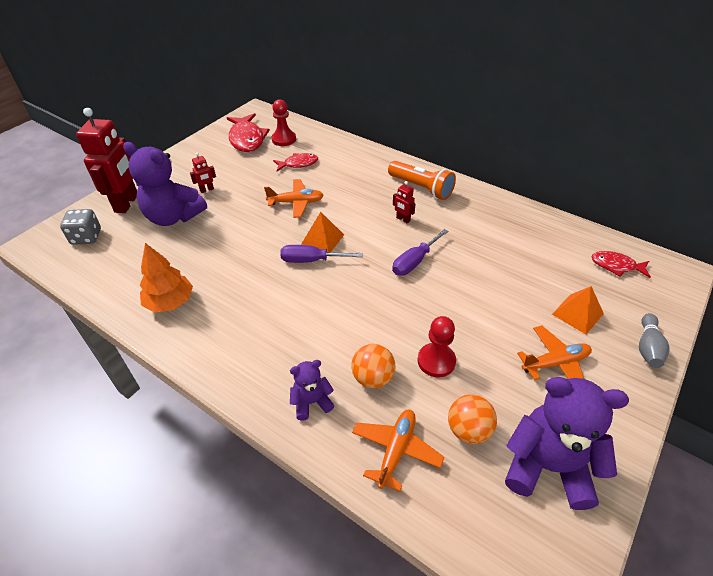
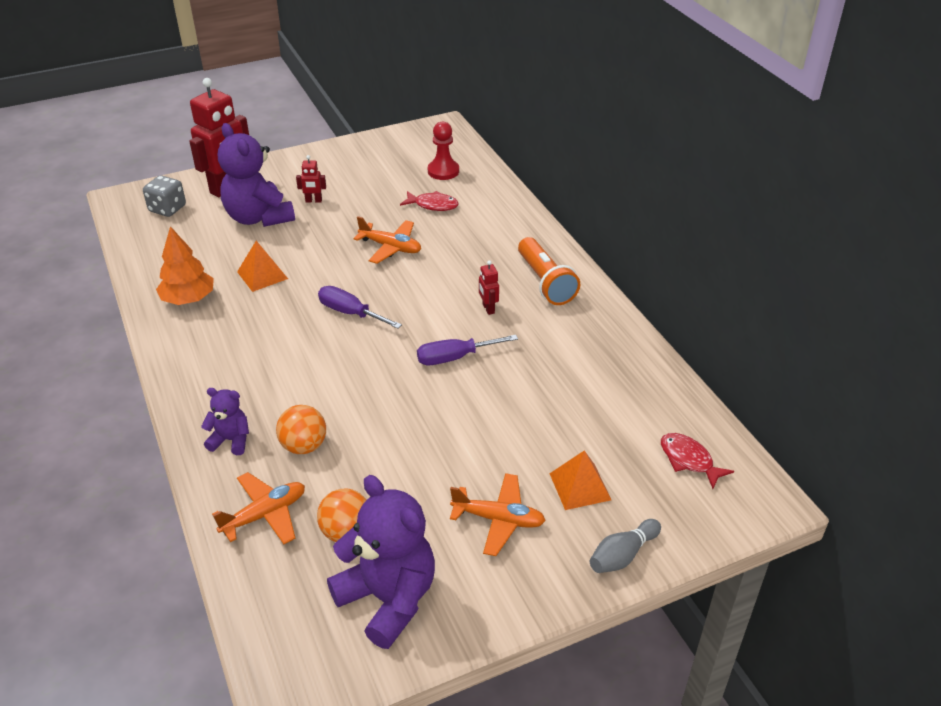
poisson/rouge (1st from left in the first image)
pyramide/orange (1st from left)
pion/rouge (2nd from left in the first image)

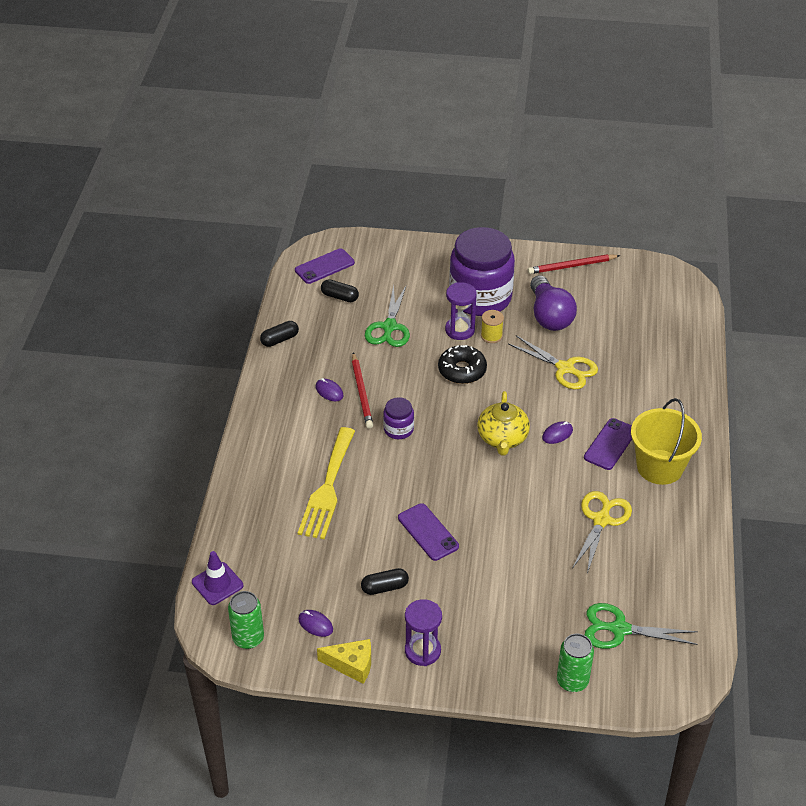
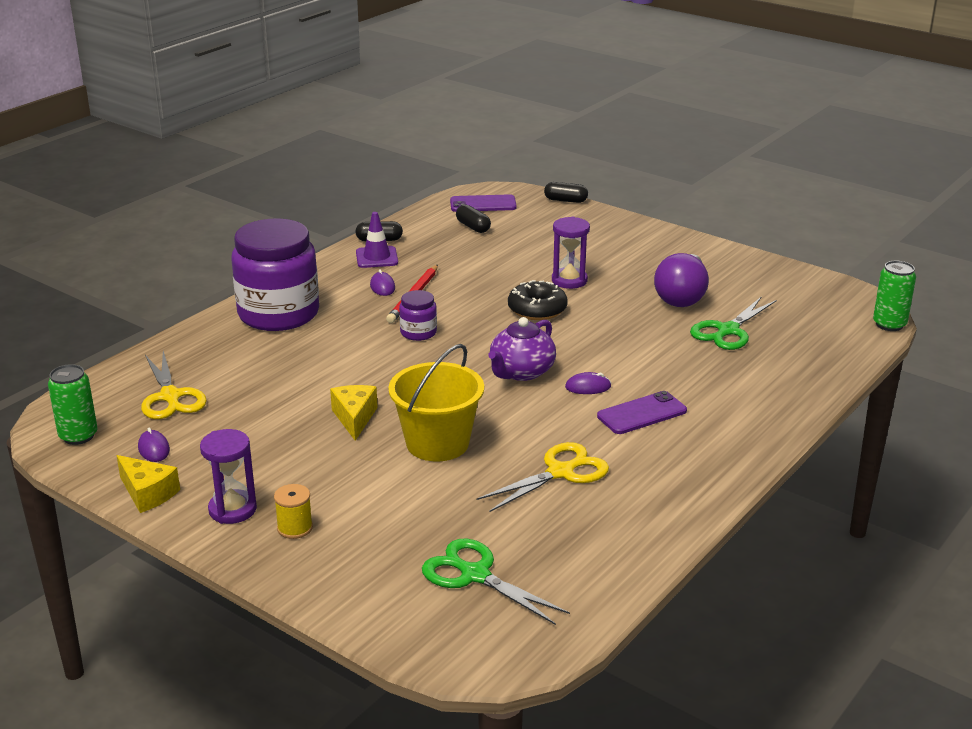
cône de chantier/violet
fourchette/jaune
gélule/noir (3rd from left)
ciseaux/vert (2nd from left)
fromage/jaune (2nd from left)
bocal/violet (1st from left)
théière/violet
bobine/jaune
ciseaux/jaune (1st from left)
crayon/rouge (2nd from left in the first image)
canette/vert (2nd from left)
seau/jaune

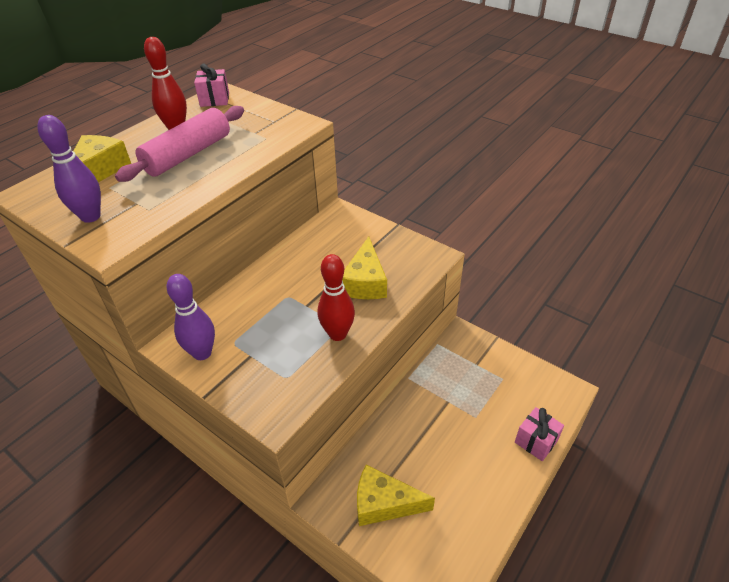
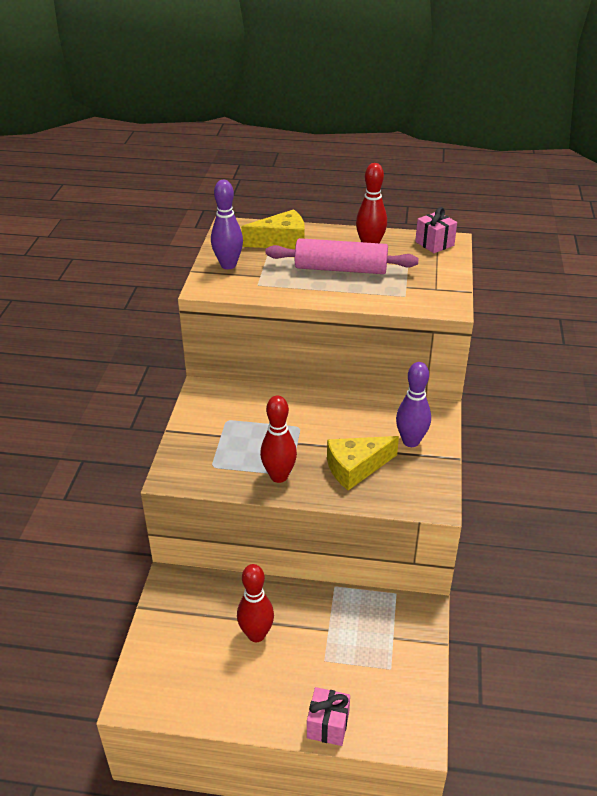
quille/violet (2nd from left)
fromage/jaune (3rd from left in the first image)
quille/rouge (1st from left)

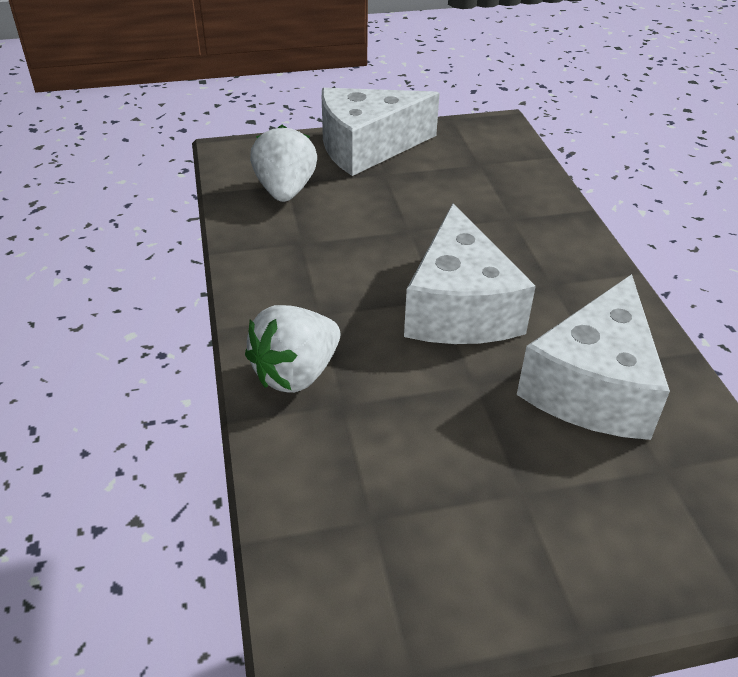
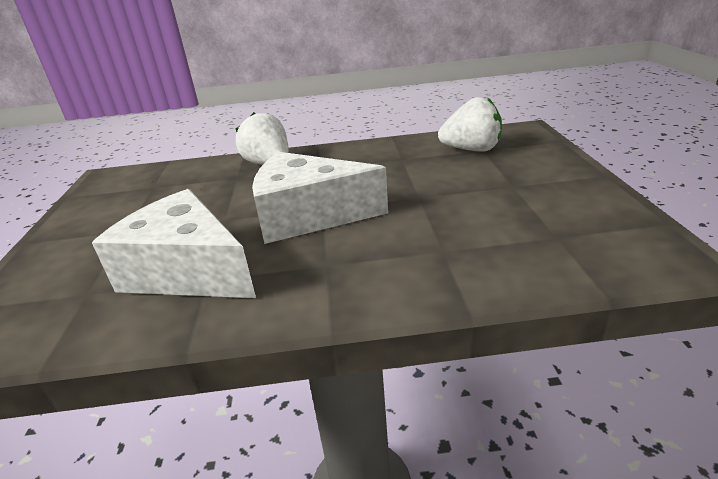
fromage/blanc (1st from left in the first image)

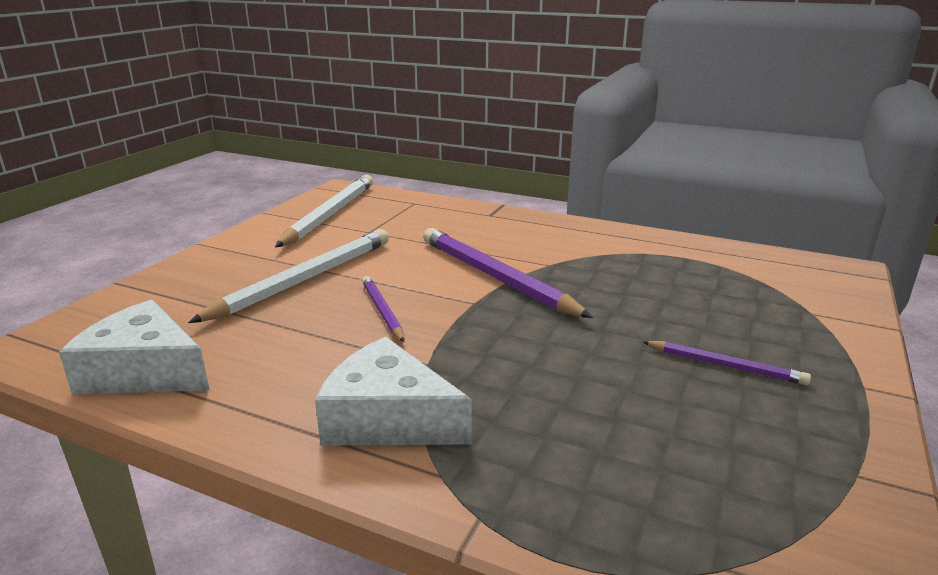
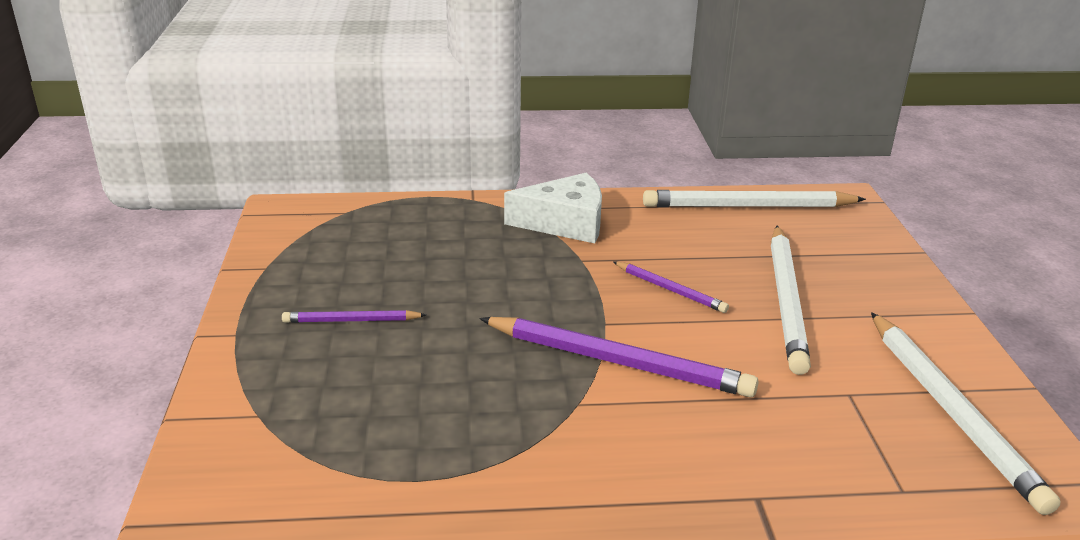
crayon/blanc (1st from left)

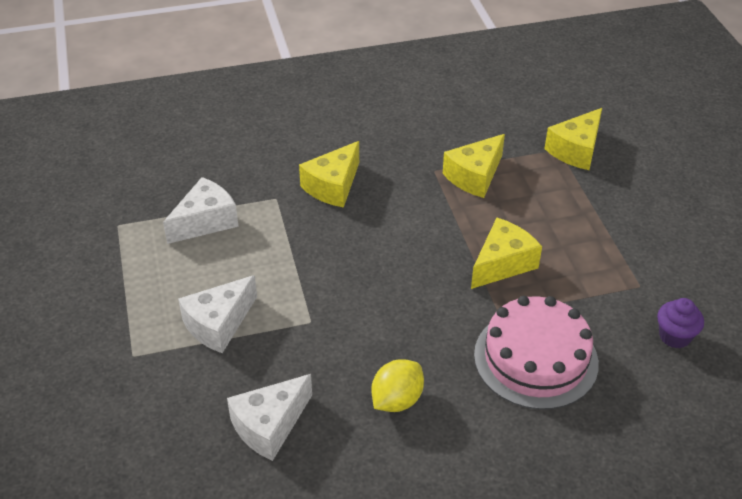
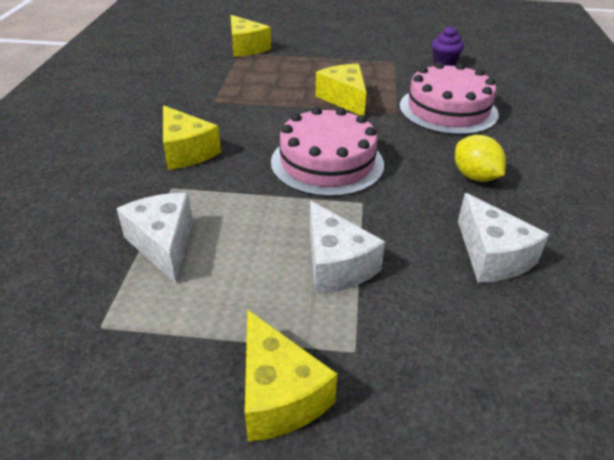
fromage/jaune (3rd from left)
gâteau/rose (1st from left)

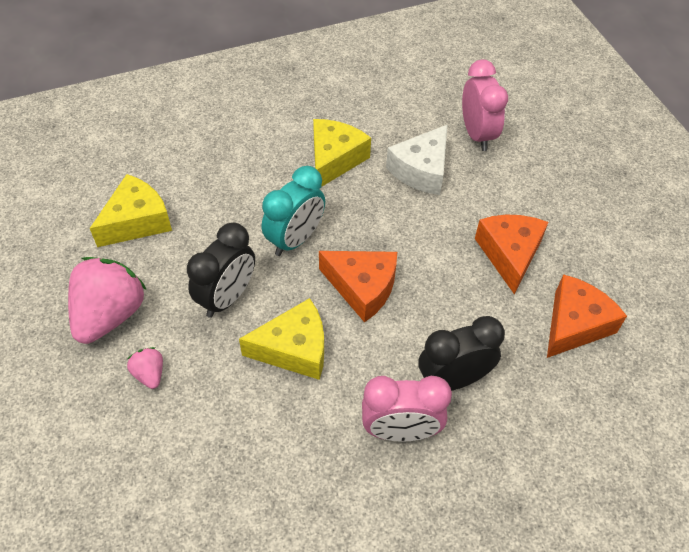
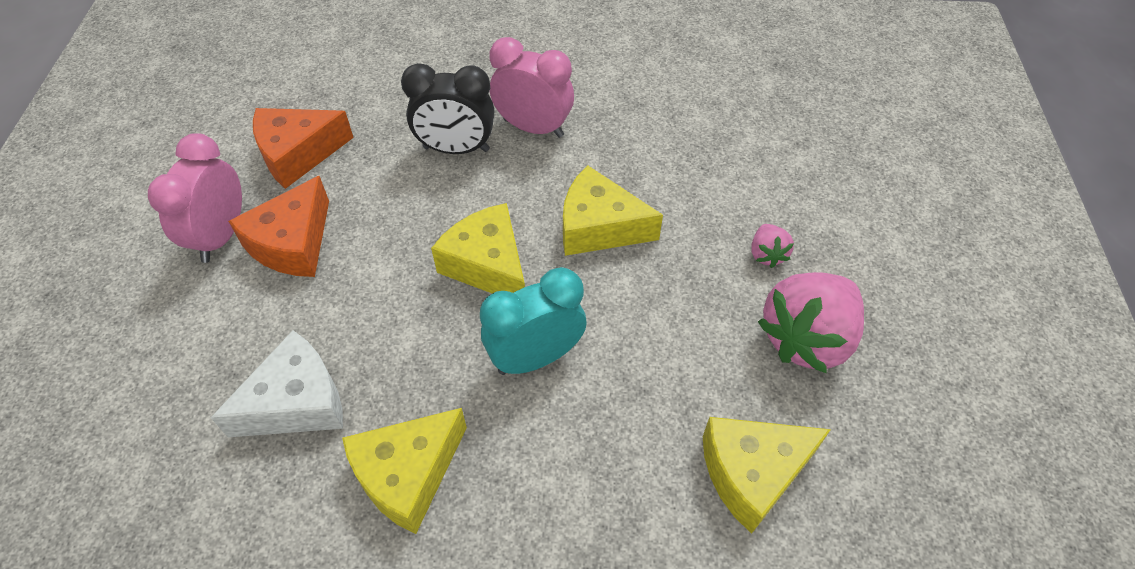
réveil/noir (1st from left in the first image)
fromage/jaune (2nd from left)
réveil/rose (1st from left)

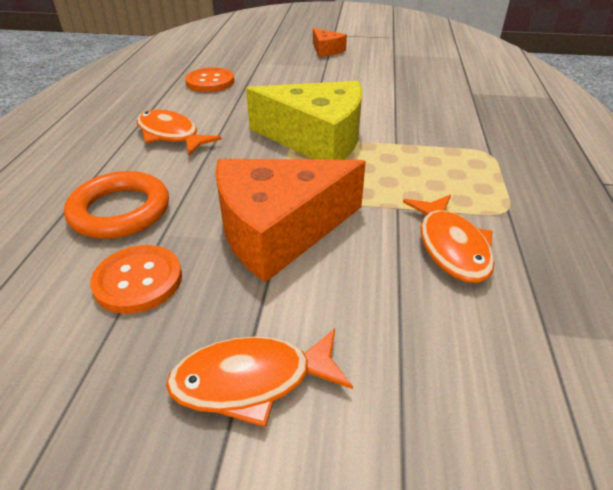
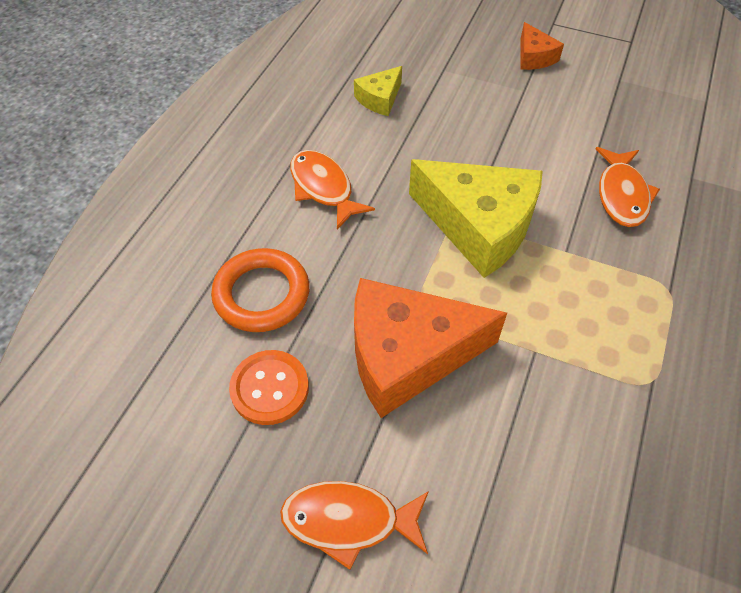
fromage/jaune (1st from left)
poisson/orange (3rd from left)

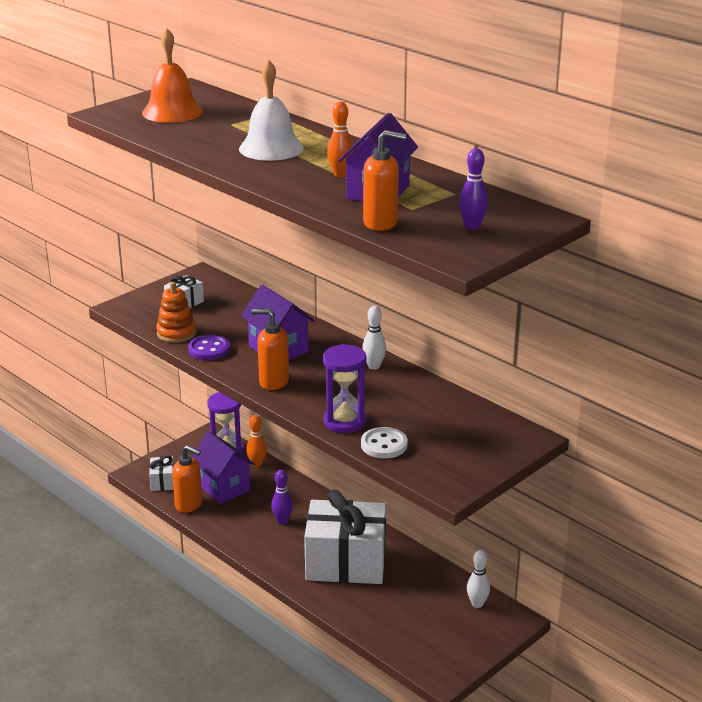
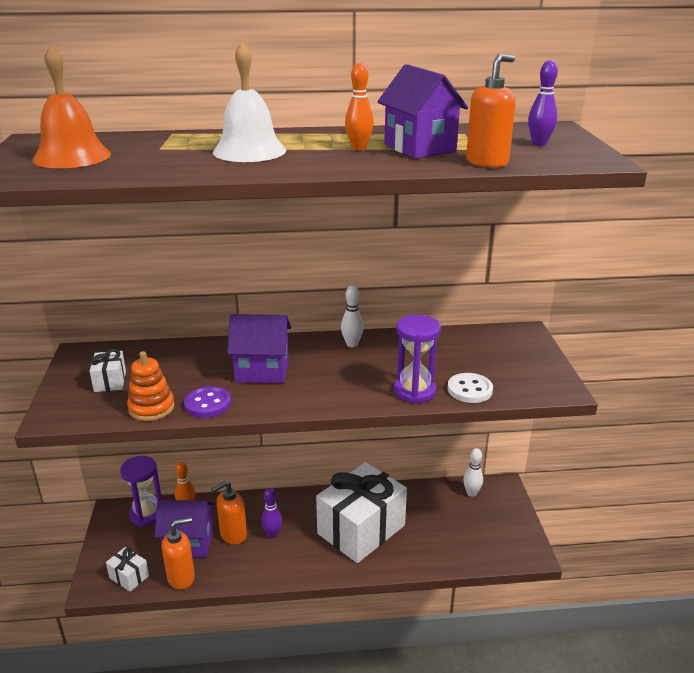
distributeur de savon/orange (2nd from left)

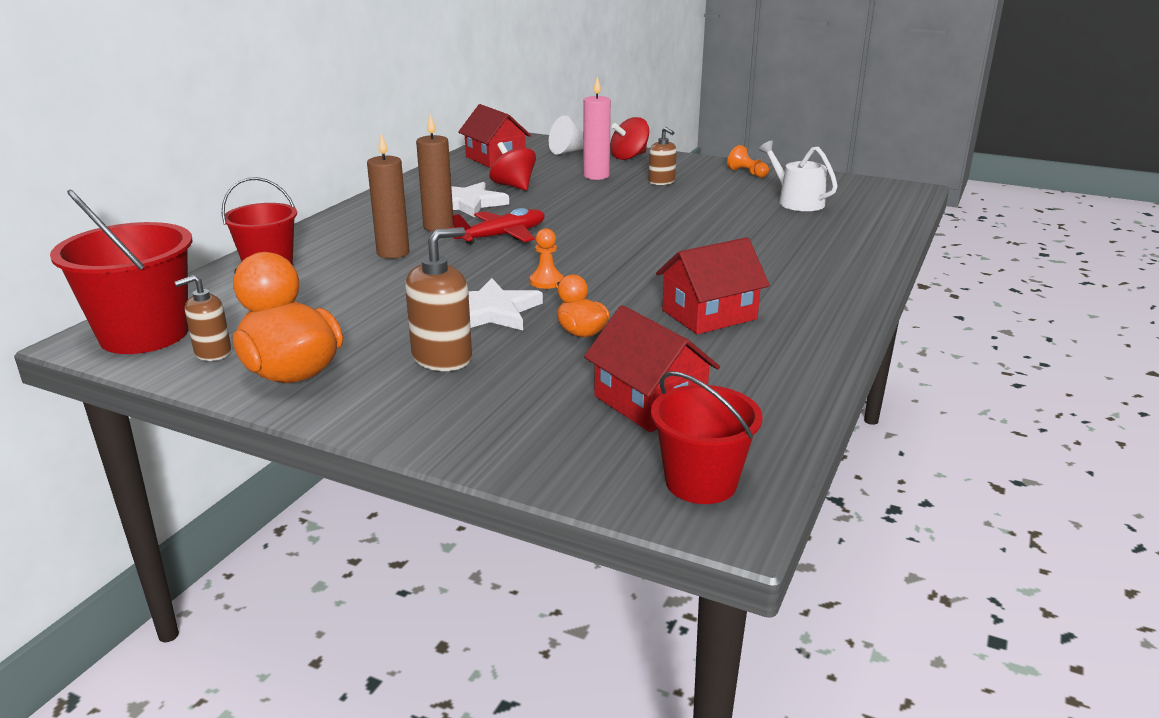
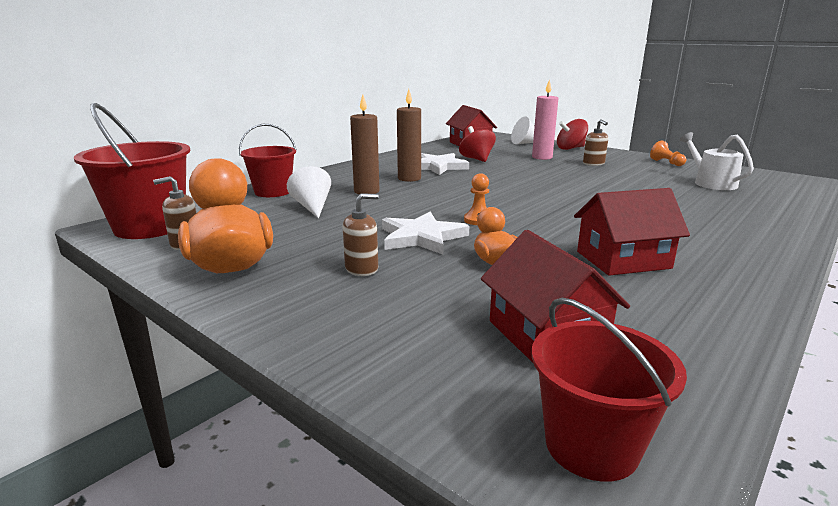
distributeur de savon/marron (2nd from left)
avion/rouge
cône/blanc (1st from left)

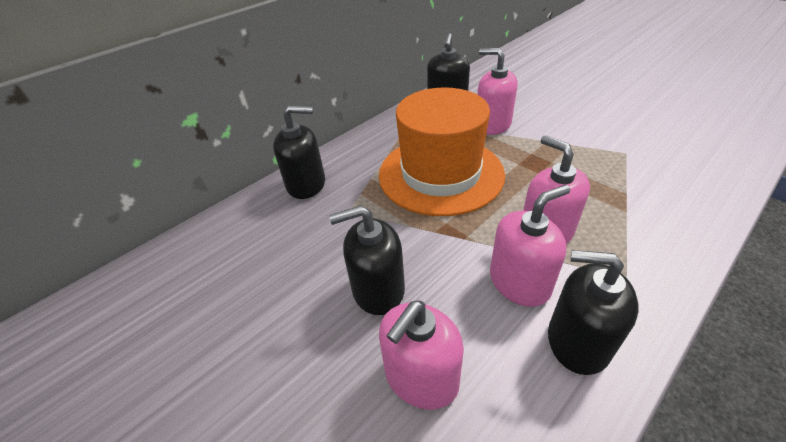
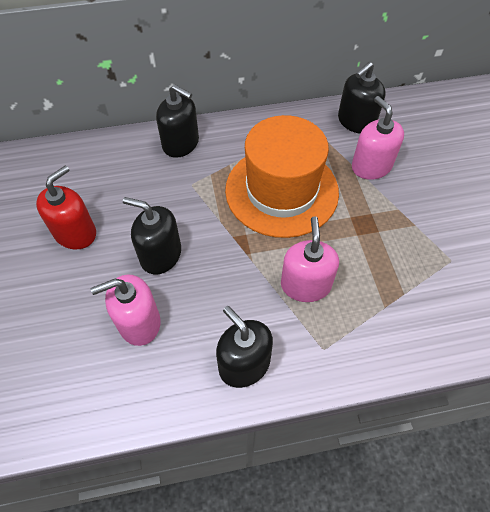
distributeur de savon/rose (3rd from left in the first image)
distributeur de savon/rouge

